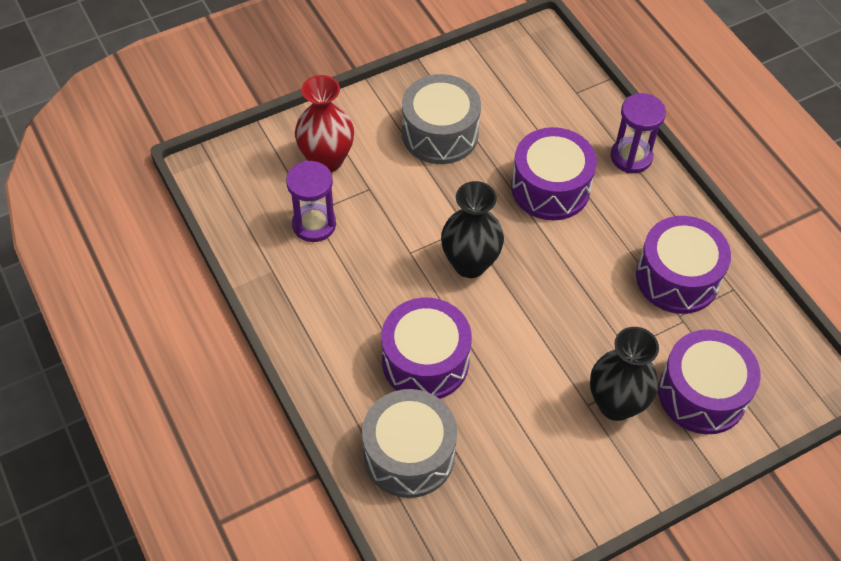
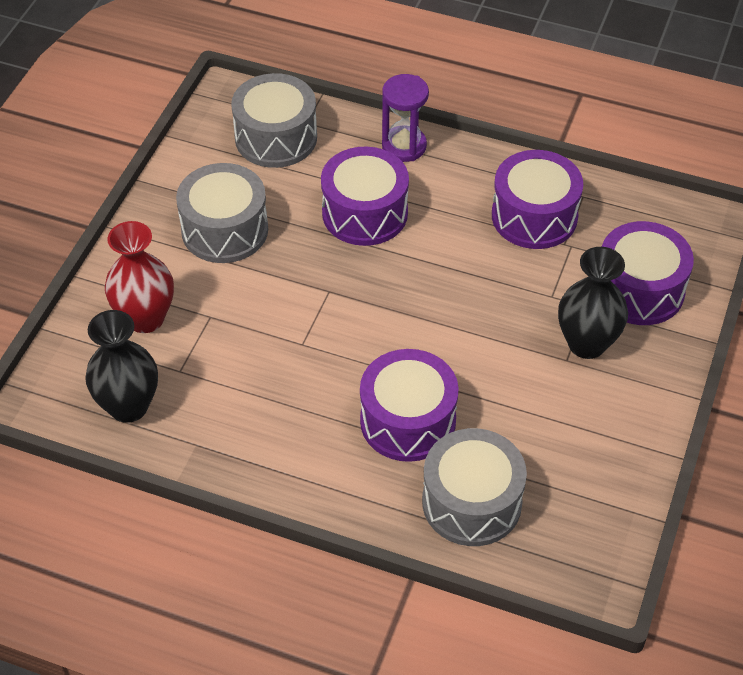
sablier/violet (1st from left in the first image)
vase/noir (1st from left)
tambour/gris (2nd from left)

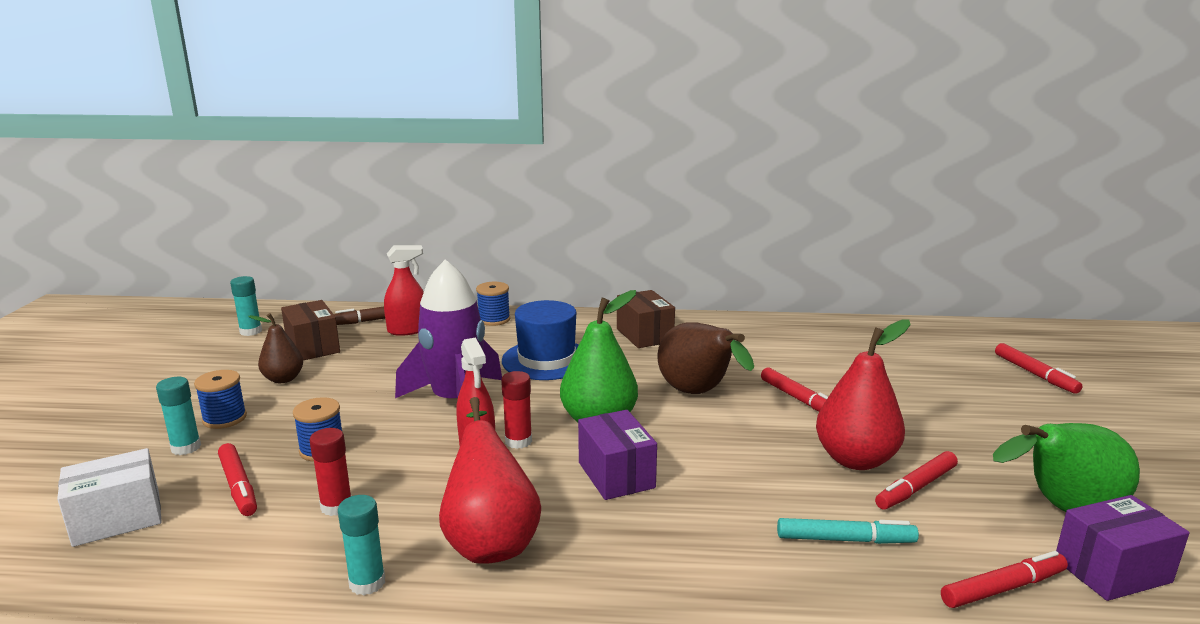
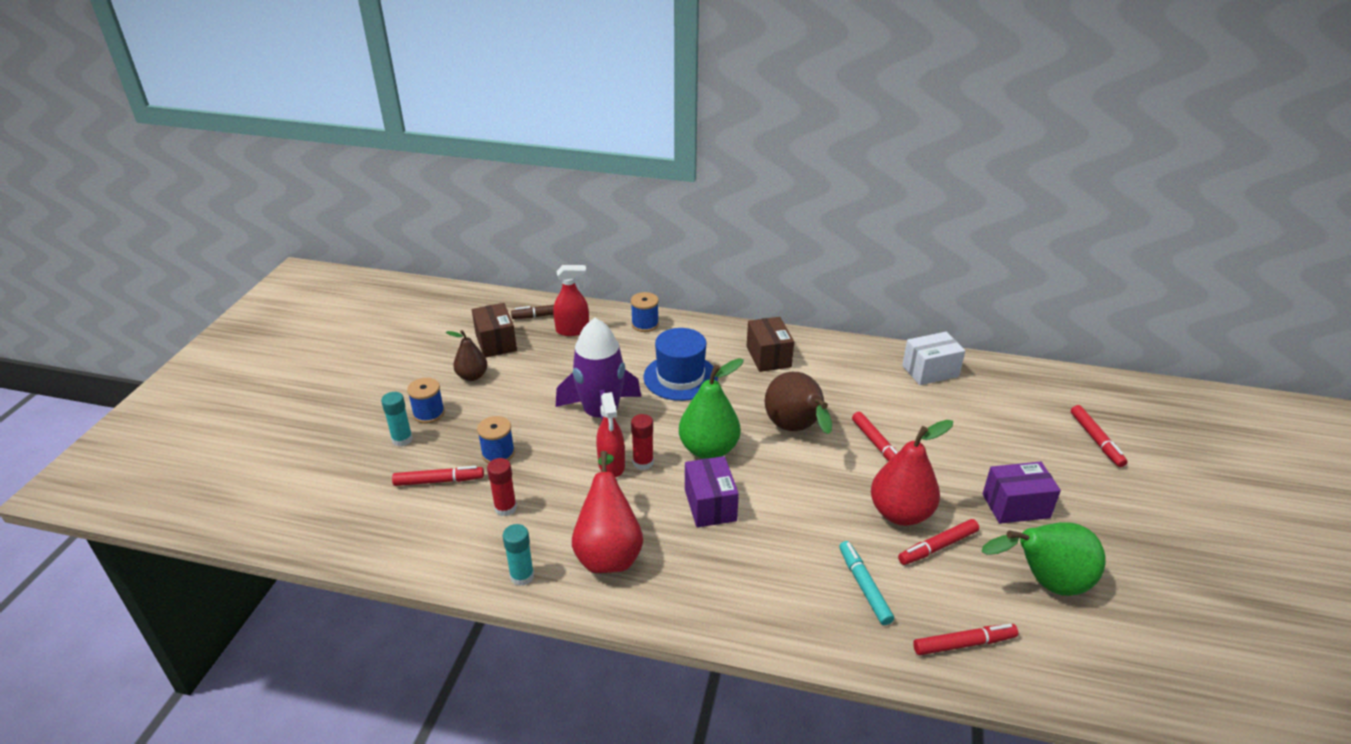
boîte/blanc
feutre/rouge (1st from left)
bâton de colle/turquoise (2nd from left in the first image)
feutre/turquoise
boîte/violet (2nd from left)

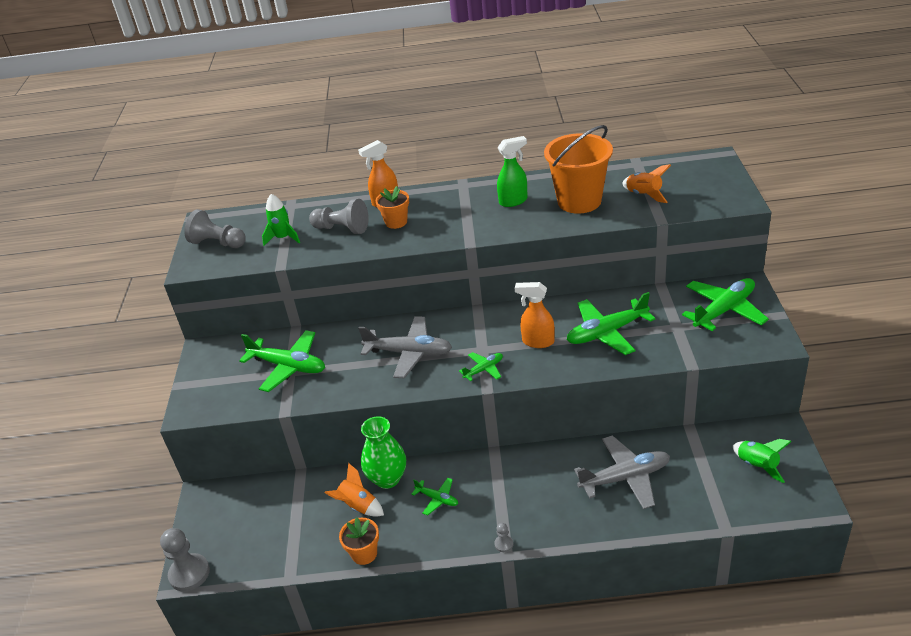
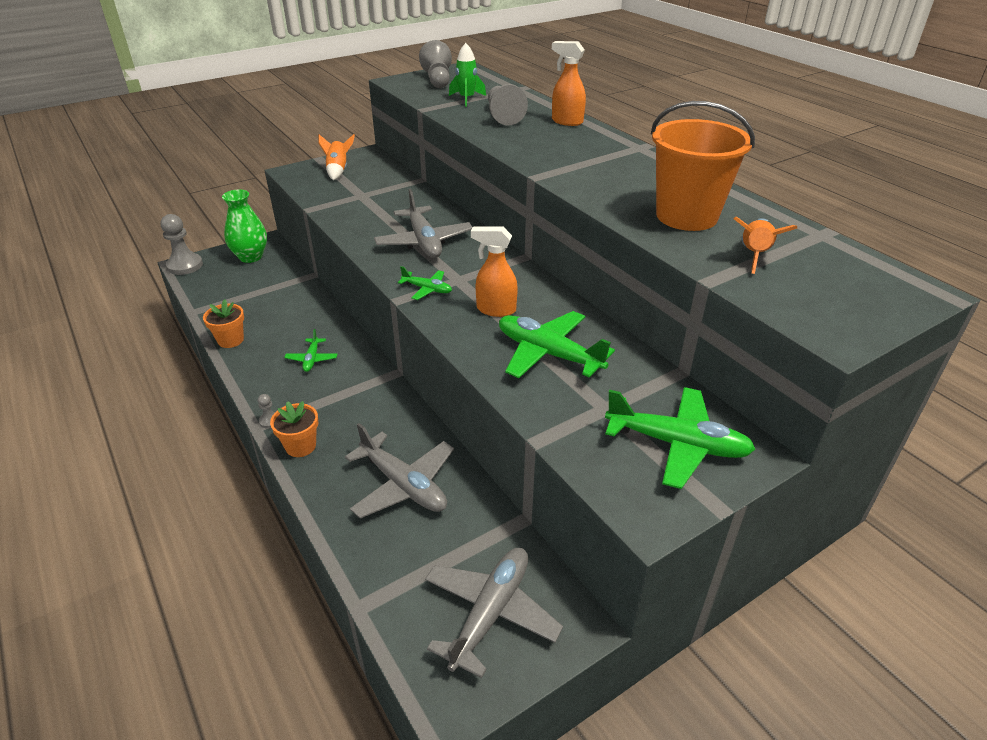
avion/vert (1st from left in the first image)
fusée/orange (1st from left)
vase/vert
pot de fleurs/orange (2nd from left)
vaporisateur/vert
vaporisateur/orange (1st from left)
avion/gris (3rd from left)

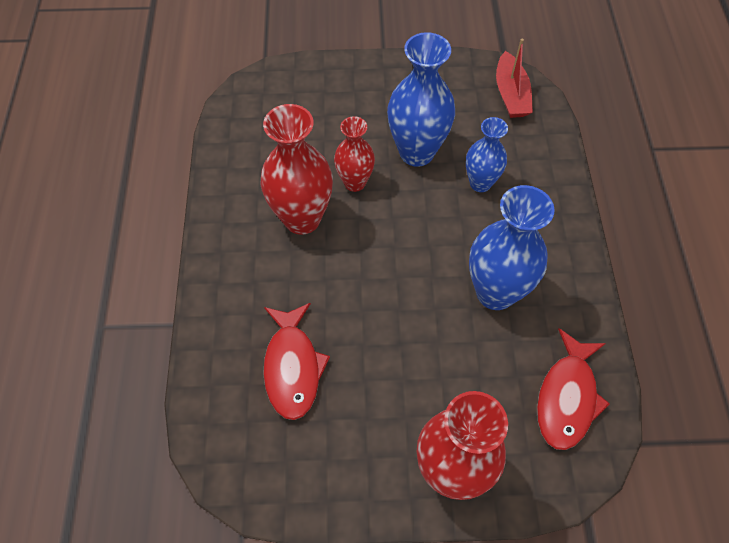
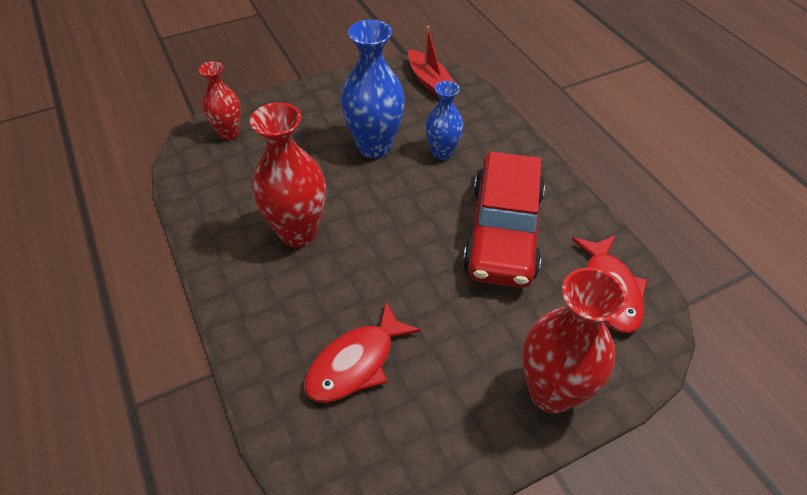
poisson/rouge (1st from left)
vase/rouge (1st from left)
voiture/rouge

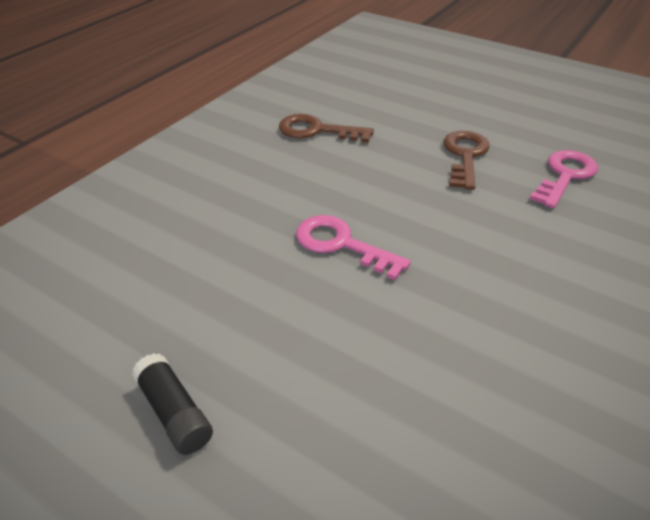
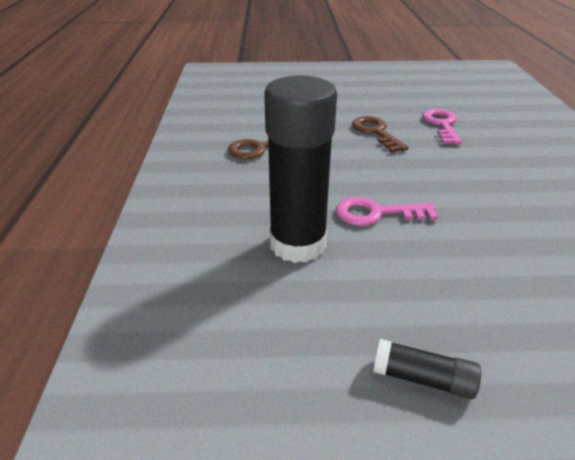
bâton de colle/noir (1st from left)

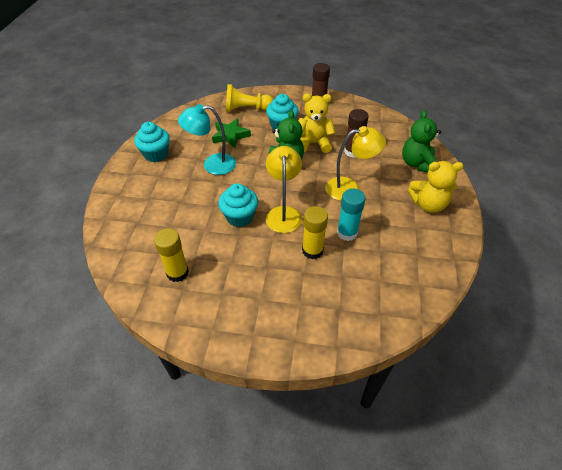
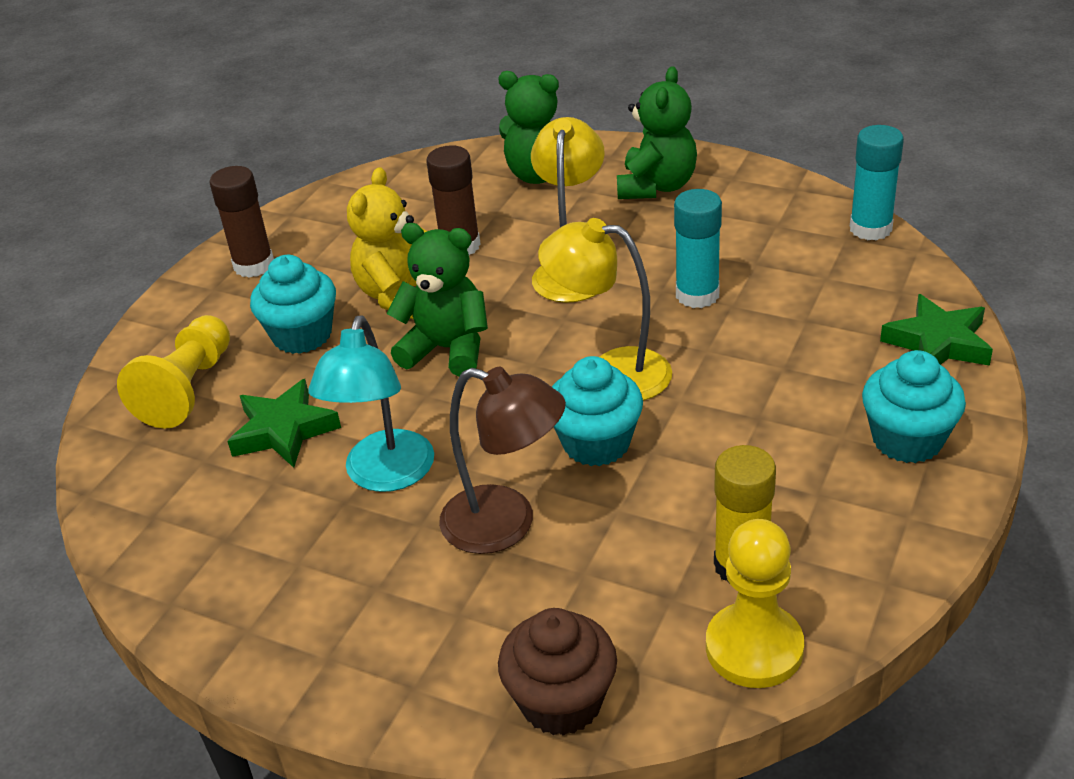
muffin/turquoise (3rd from left)
bâton de colle/jaune (2nd from left in the first image)
ours en peluche/vert (3rd from left)
lampe/marron
muffin/marron
pion/jaune (2nd from left)
bâton de colle/turquoise (2nd from left)
étoile/vert (2nd from left)

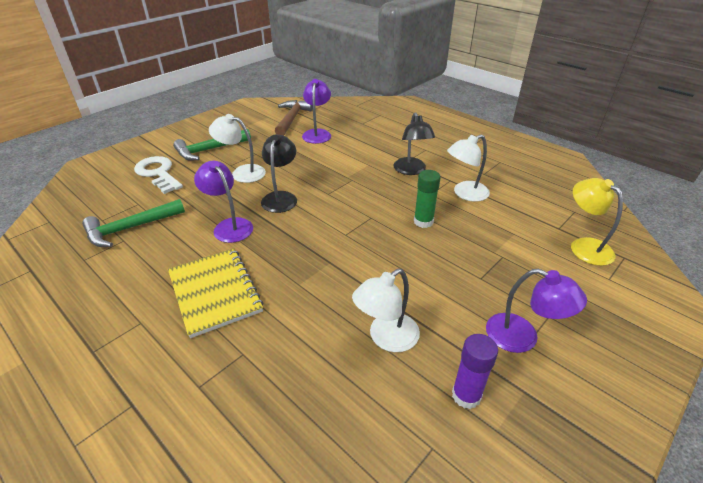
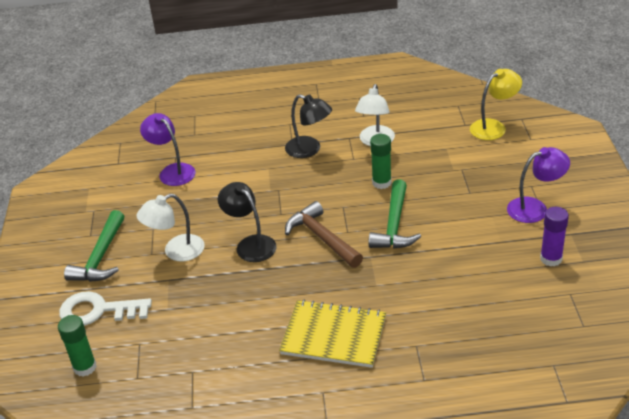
marteau/vert (2nd from left)
lampe/violet (1st from left in the first image)
marteau/marron
lampe/blanc (2nd from left in the first image)
lampe/jaune
bâton de colle/vert (1st from left)

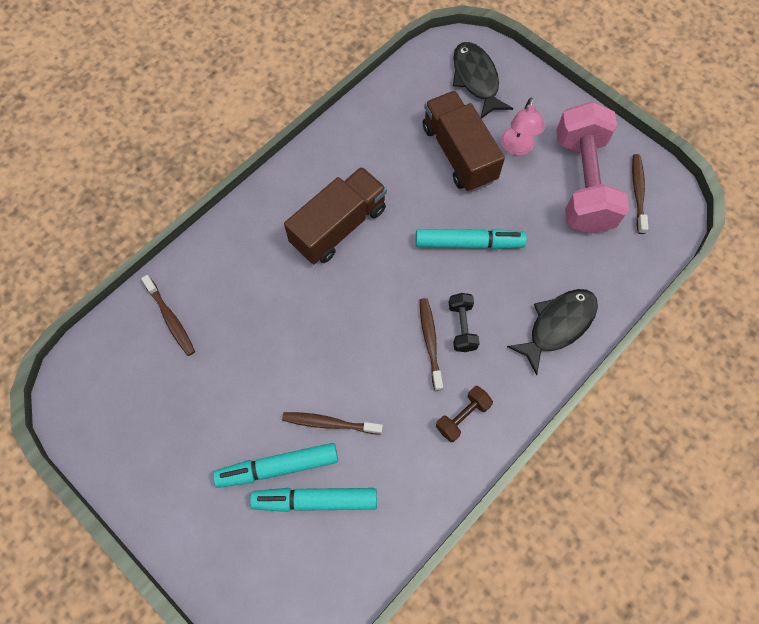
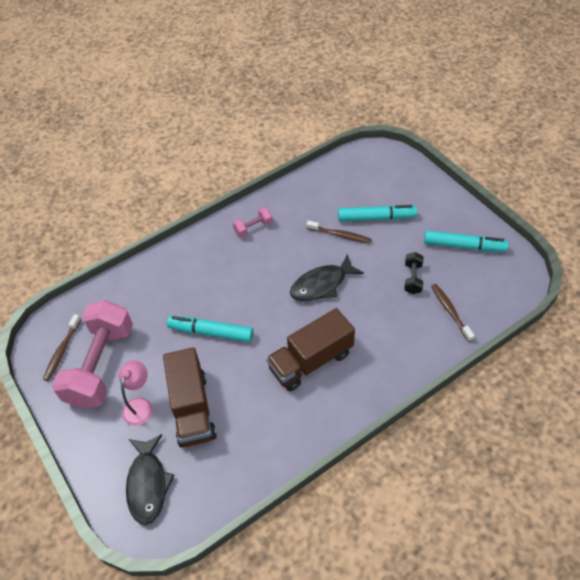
feutre/turquoise (3rd from left)
brosse à dents/marron (3rd from left in the first image)
haltère/rose (2nd from left)
haltère/noir
poisson/noir (2nd from left)

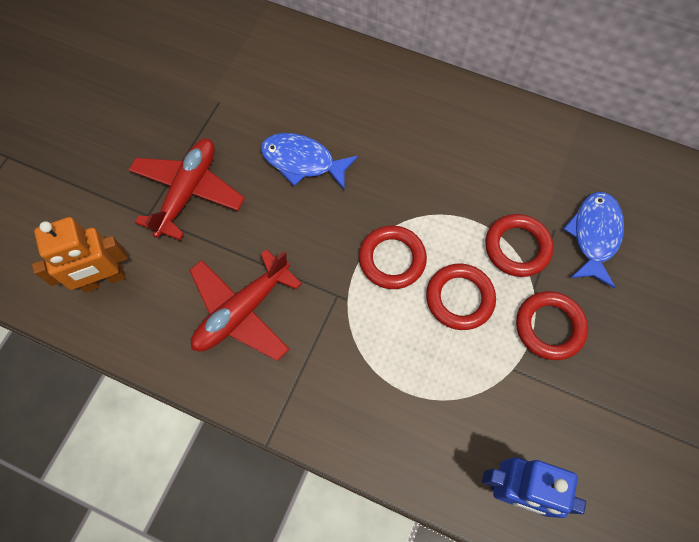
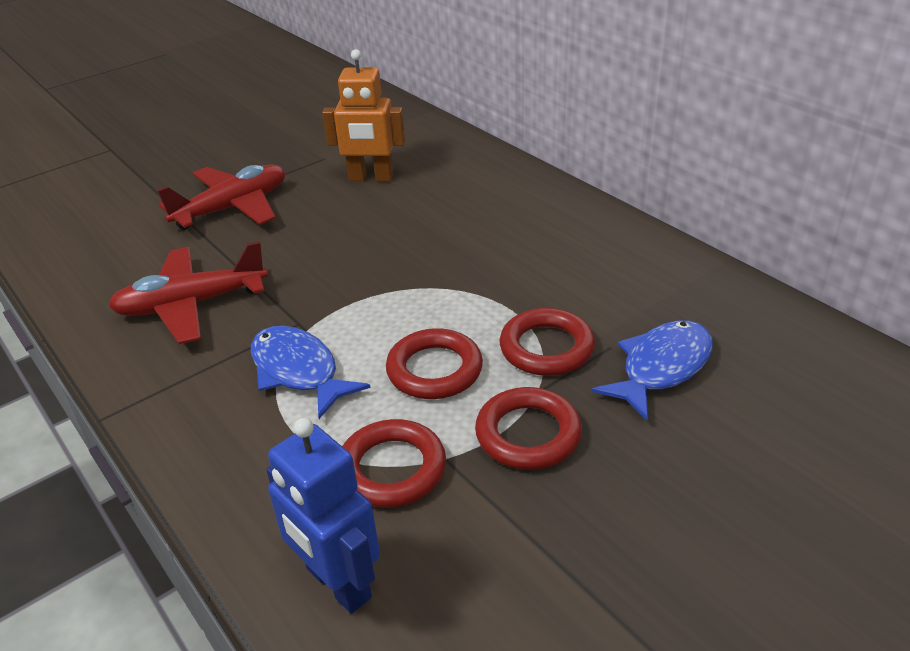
robot/orange
poisson/bleu (1st from left)
anneau/rouge (1st from left)

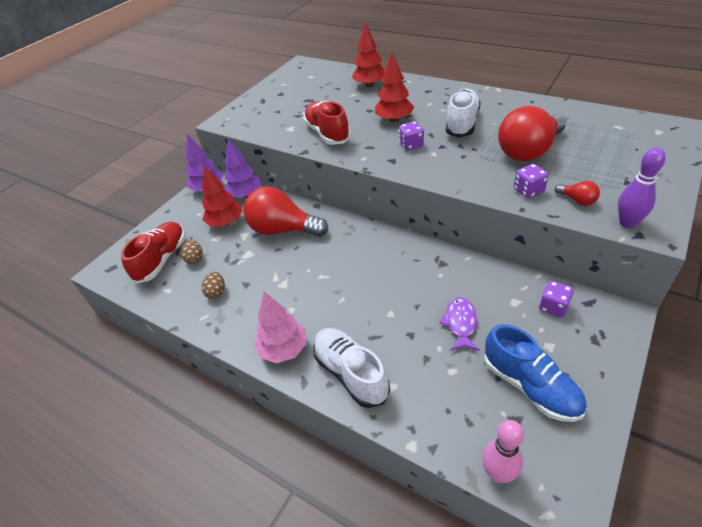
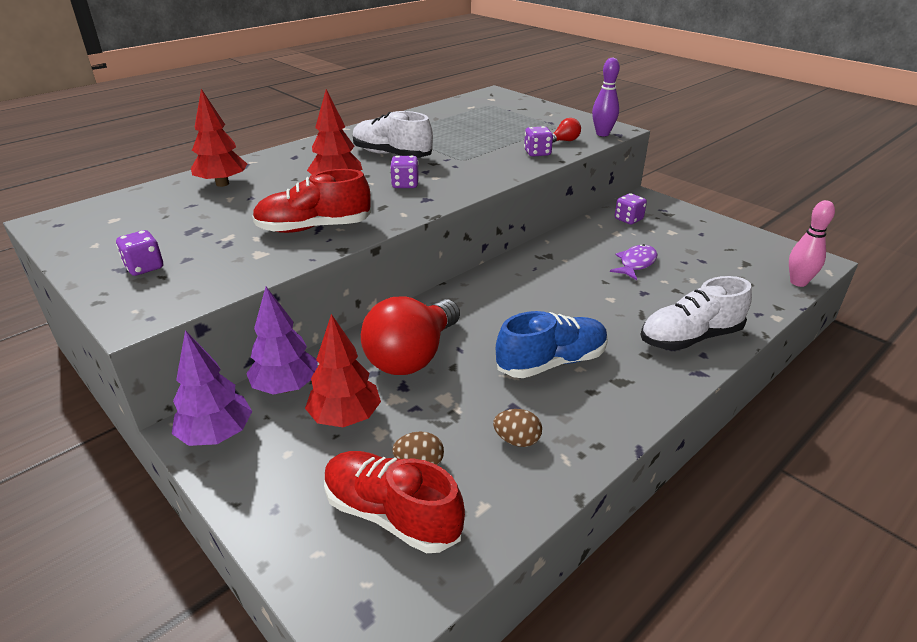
arbre/rose
poisson/violet
chaussure/bleu
ampoule/rouge (2nd from left in the first image)
dé/violet (1st from left)

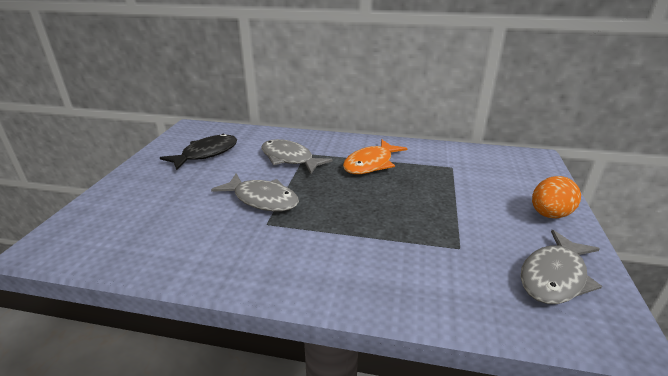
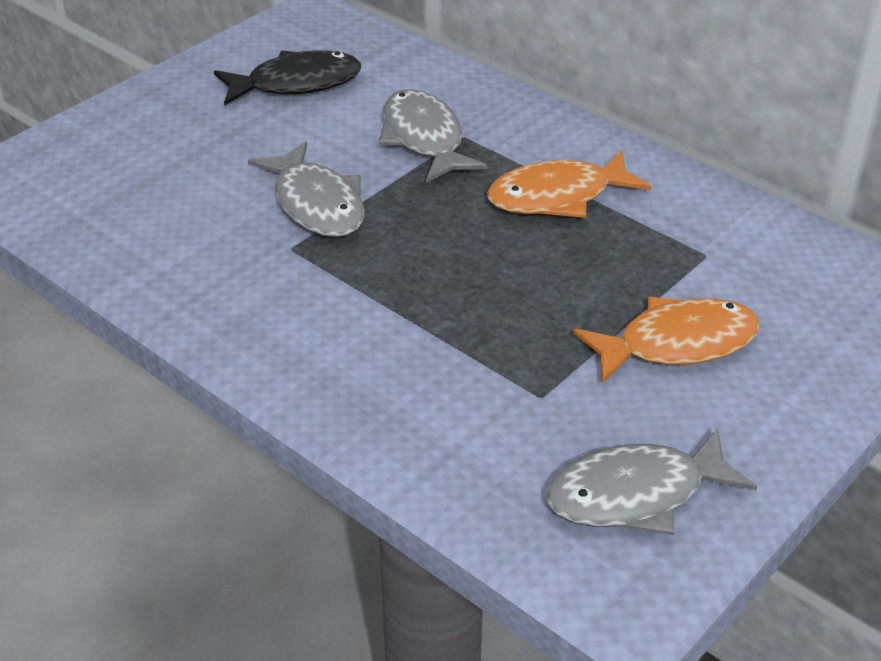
œuf/orange
poisson/orange (2nd from left)

